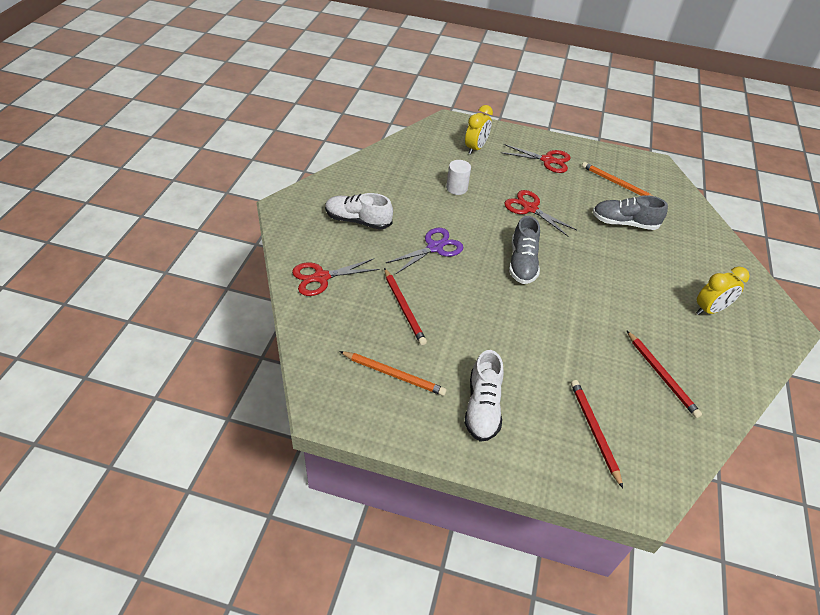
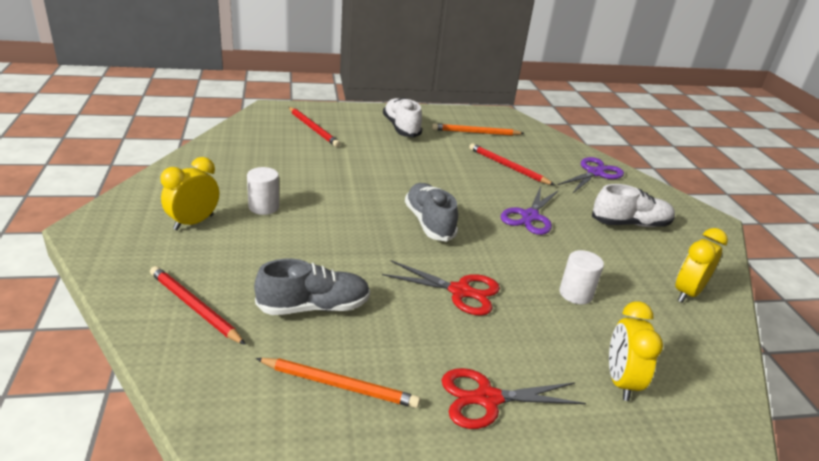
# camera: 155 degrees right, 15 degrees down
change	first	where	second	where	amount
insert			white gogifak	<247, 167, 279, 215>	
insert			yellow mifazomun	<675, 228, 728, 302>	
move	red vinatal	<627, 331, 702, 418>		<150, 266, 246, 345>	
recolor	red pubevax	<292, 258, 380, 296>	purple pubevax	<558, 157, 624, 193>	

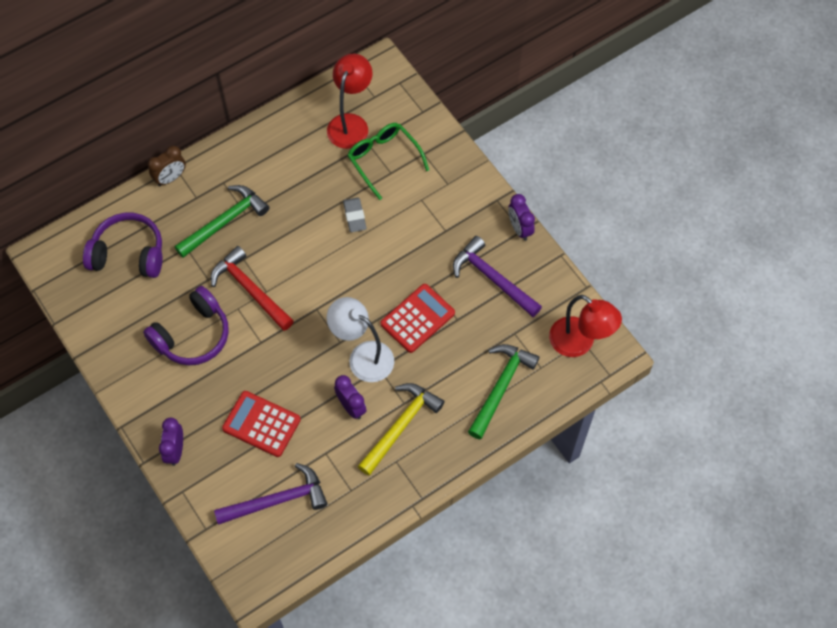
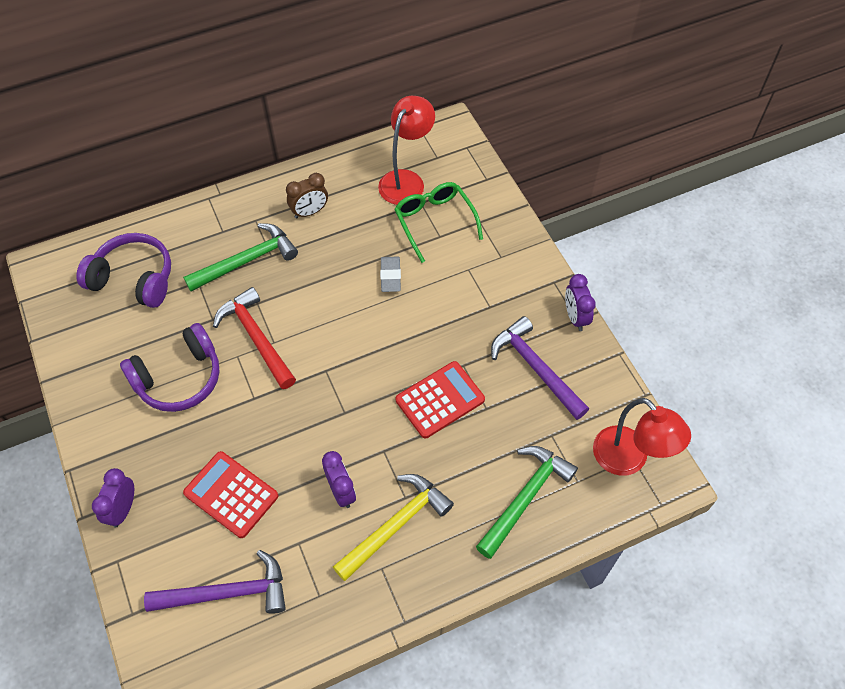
# camera: 10 degrees right, 5 degrees down
change	first	where	second	where	amount
delete	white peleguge	<326, 297, 394, 382>			
move	brown mifazomun	<148, 146, 186, 186>		<286, 173, 328, 218>	

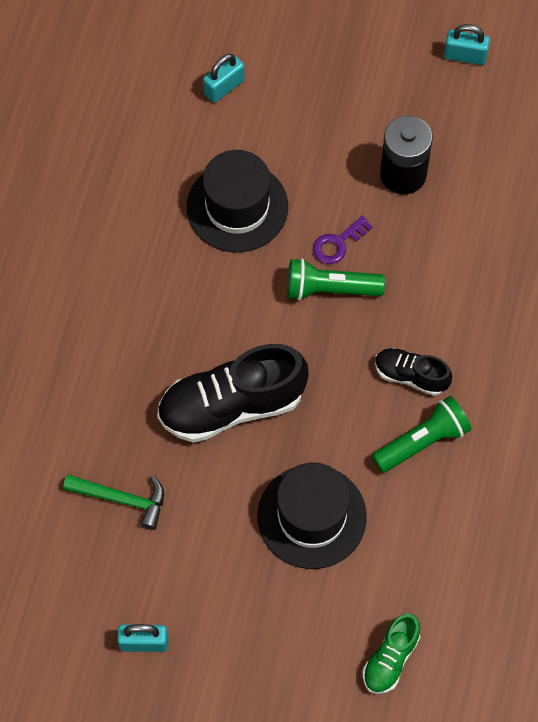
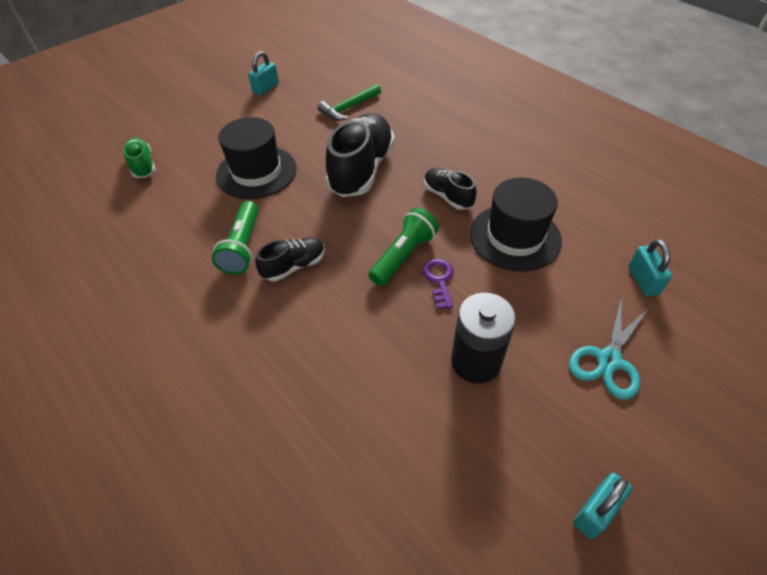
# camera: 125 degrees right, 15 degrees down
change	first	where	second	where	amount
insert			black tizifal	<424, 168, 477, 210>	
insert			turquoise pubevax	<569, 298, 648, 400>	

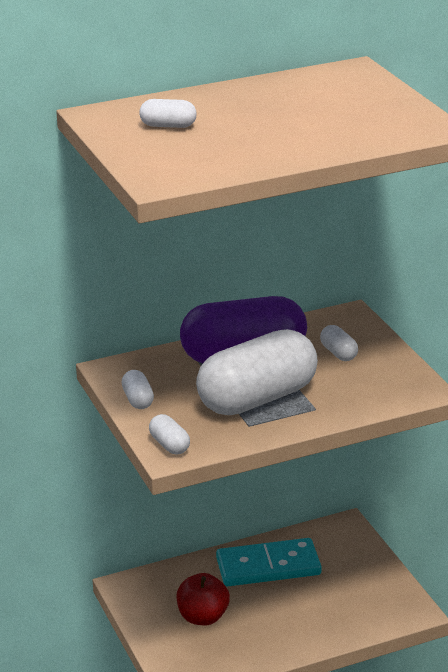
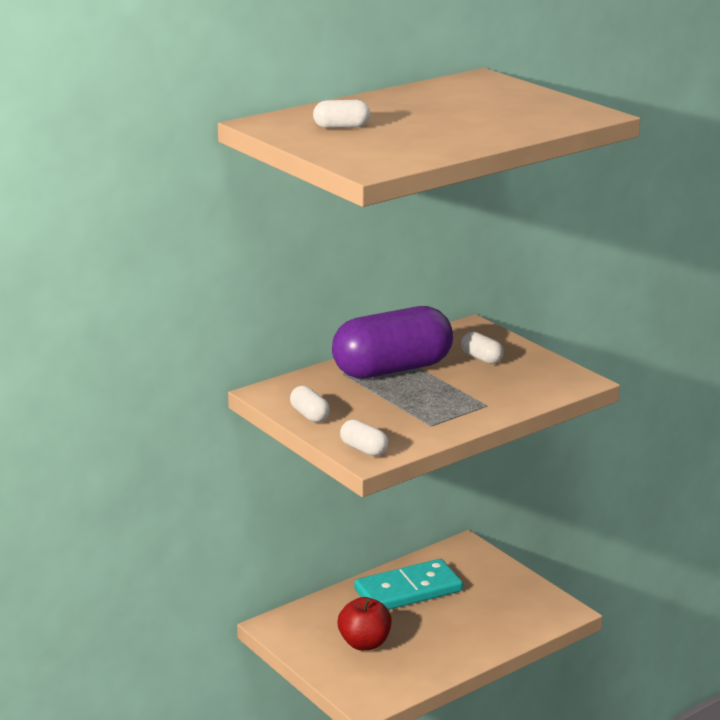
# camera: 15 degrees left, 5 degrees down
change	first	where	second	where	amount
delete	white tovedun	<196, 329, 318, 415>			

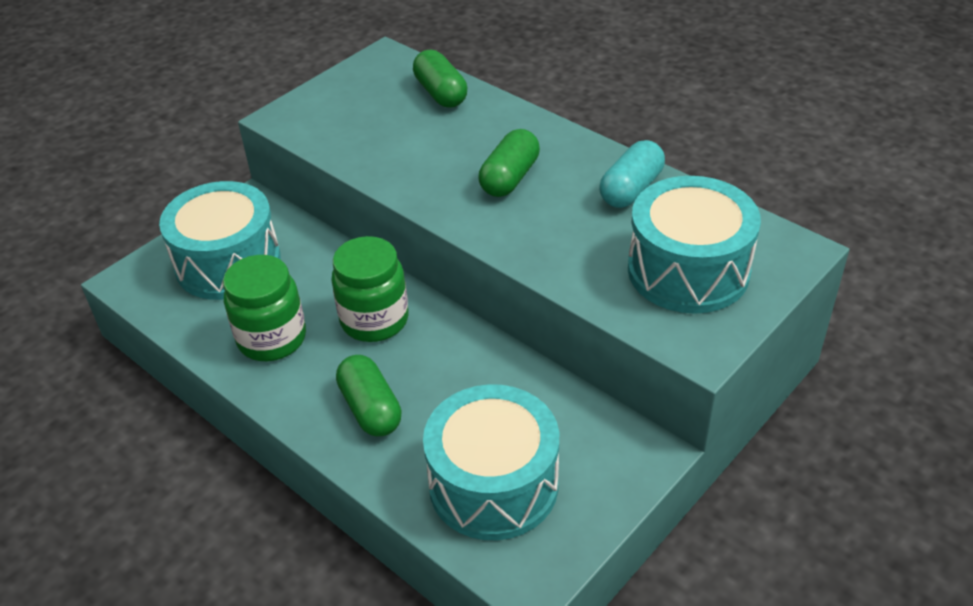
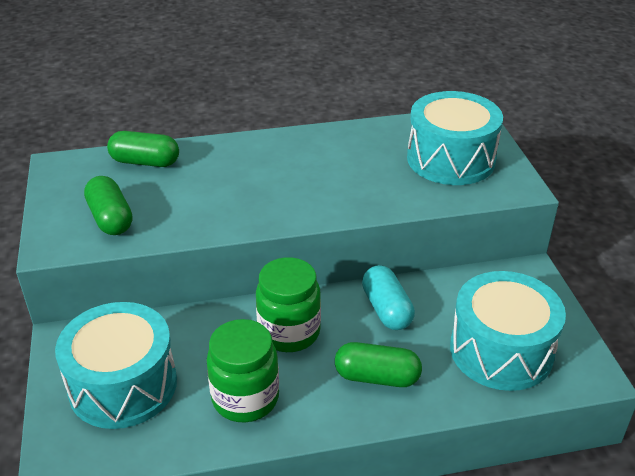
# camera: 55 degrees left, 5 degrees down
change	first	where	second	where	amount
move	green tovedun	<479, 129, 540, 197>		<84, 176, 132, 235>	
move	turquoise tovedun	<599, 140, 665, 208>		<362, 265, 415, 330>	

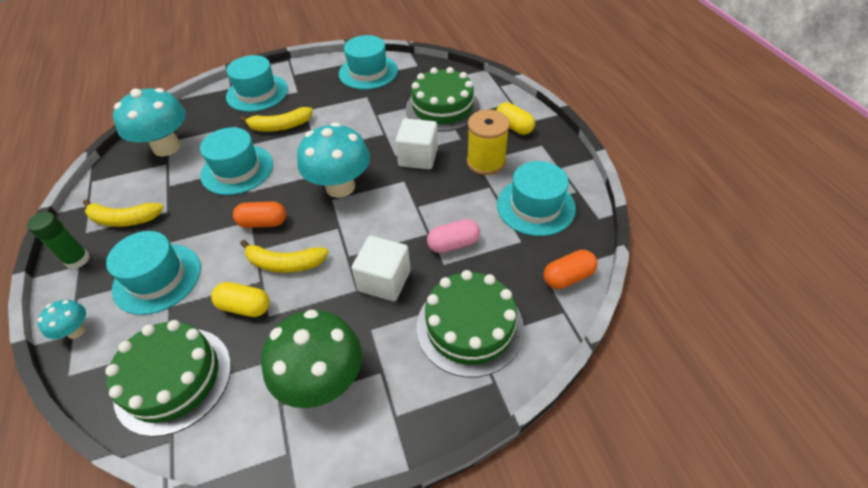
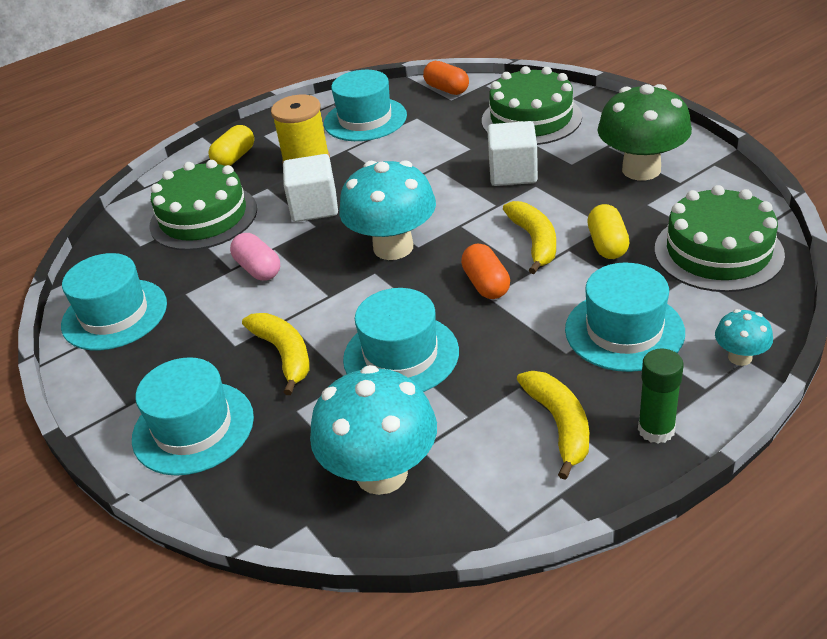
# camera: 105 degrees left, 10 degrees down
change	first	where	second	where	amount
move	pink tovedun	<427, 219, 480, 253>		<230, 233, 280, 281>	

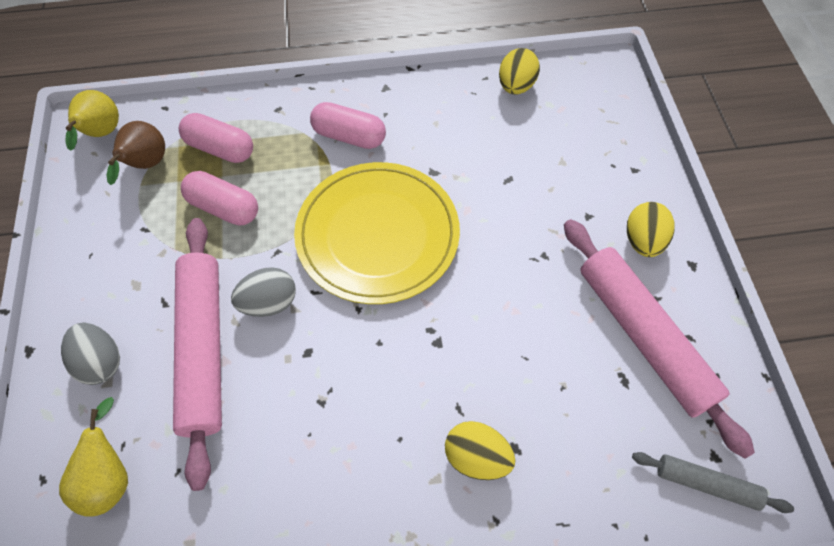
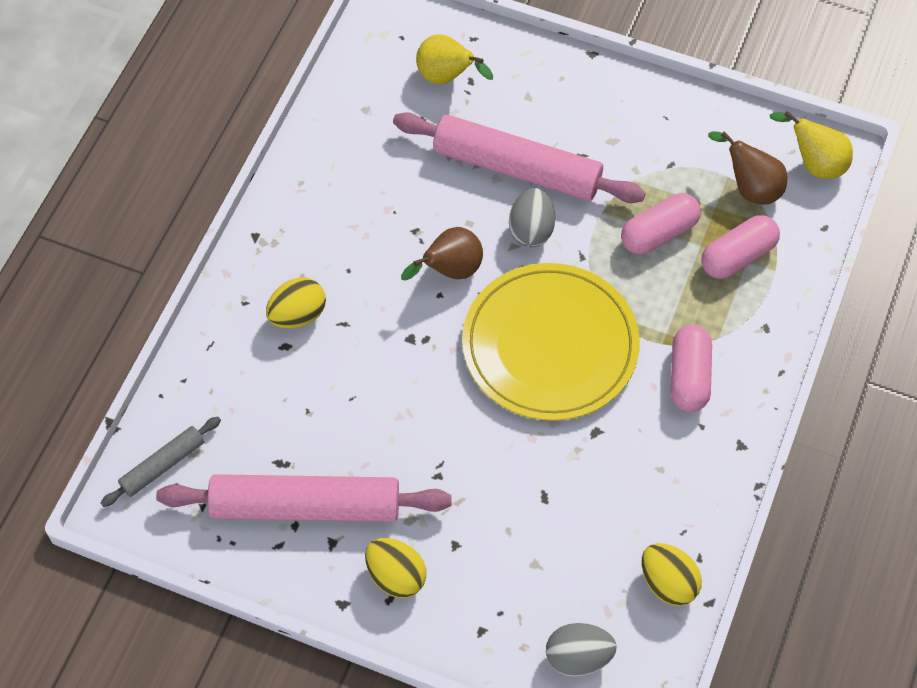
# camera: 120 degrees right, 0 degrees up
change	first	where	second	where	amount
insert			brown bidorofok	<401, 227, 483, 281>	
move	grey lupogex	<61, 323, 120, 385>		<546, 623, 617, 677>	
rotate	pink tovedun	<310, 102, 386, 149>		<671, 325, 712, 412>	45 degrees counterclockwise

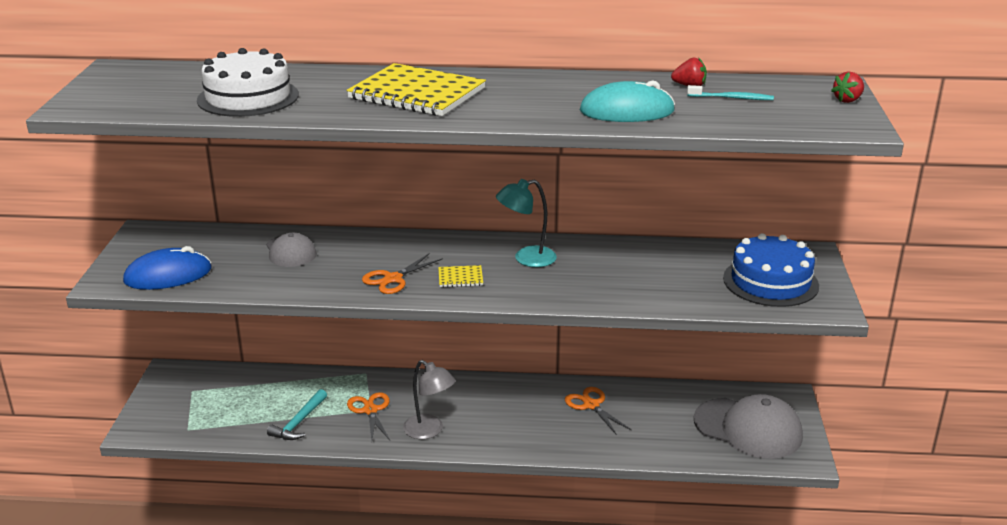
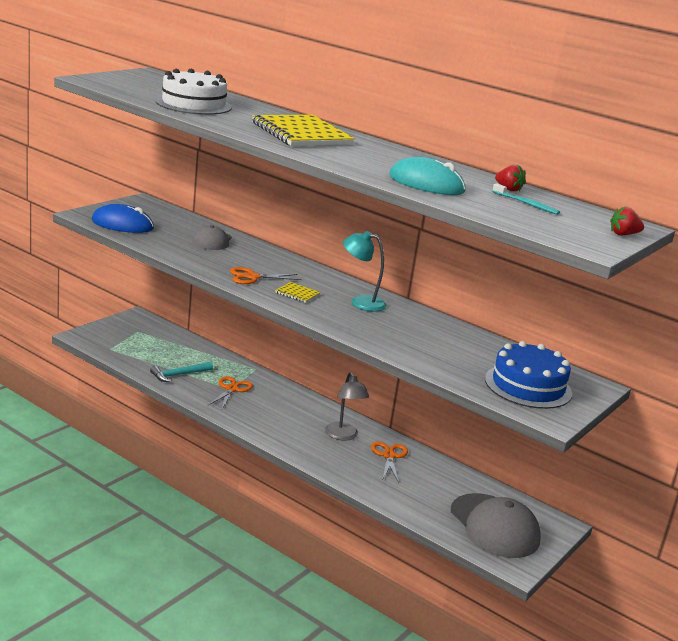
# camera: 30 degrees right, 5 degrees down
change	first	where	second	where	amount
move	grey peleguge	<403, 360, 456, 439>		<325, 372, 369, 441>	

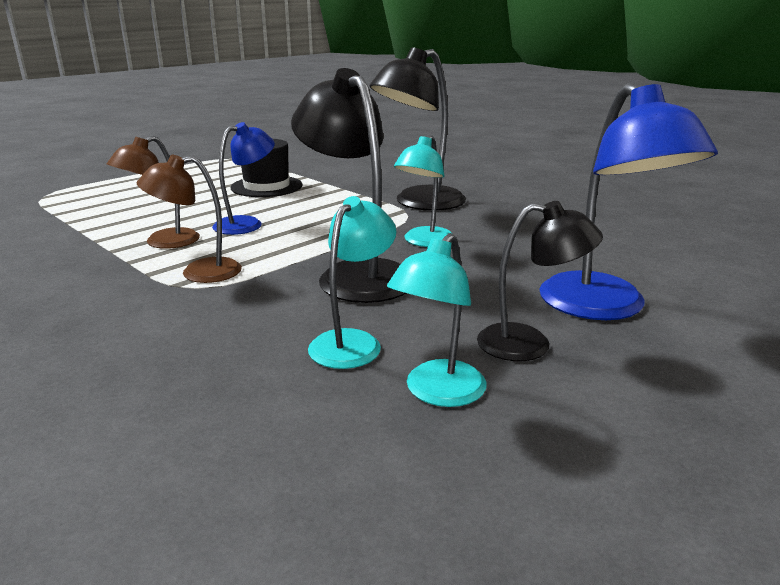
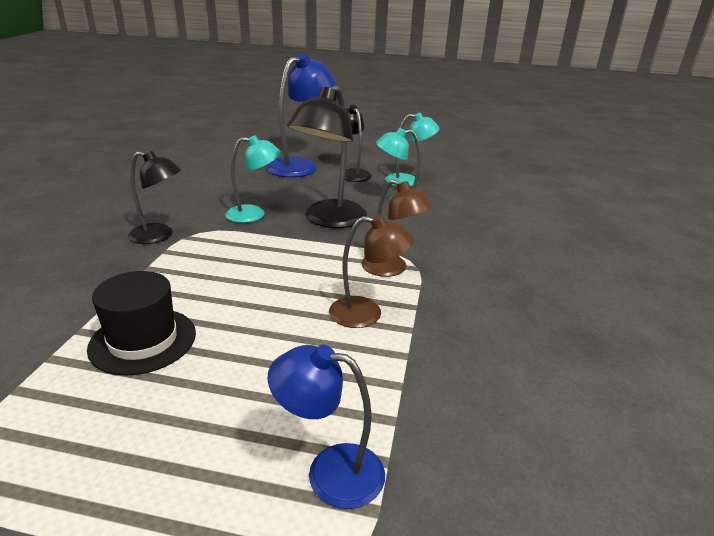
# camera: 125 degrees left, 5 degrees up
change	first	where	second	where	amount
move	blue peleguge	<212, 122, 275, 235>		<267, 345, 385, 509>	
resize	black peleguge	<369, 47, 466, 211>		<128, 151, 181, 244>	x0.62

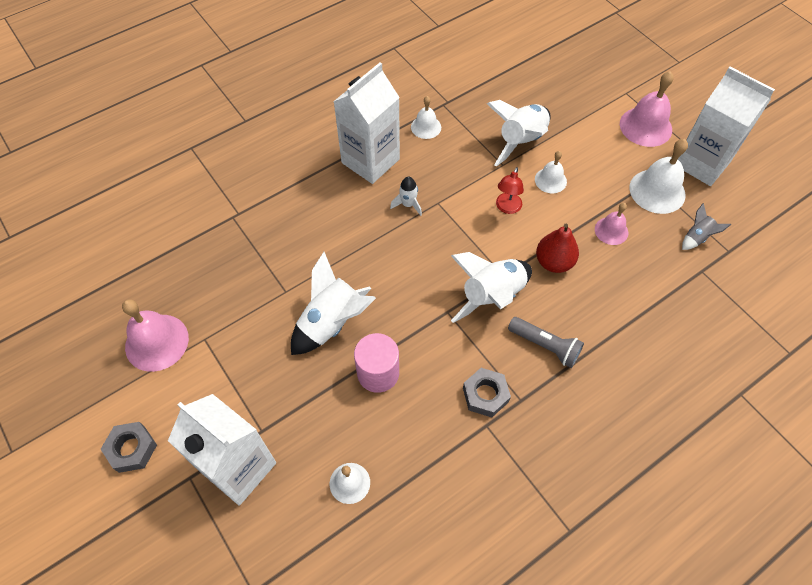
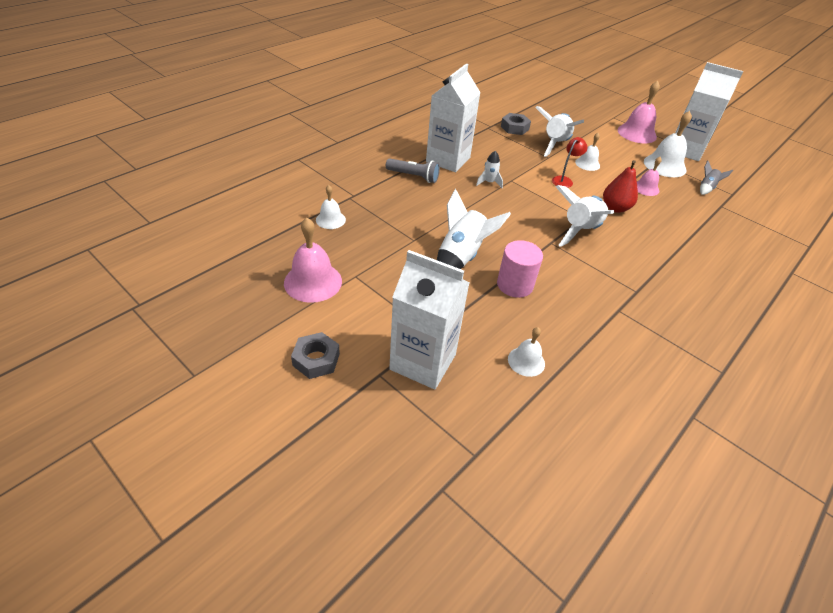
# camera: 15 degrees left, 15 degrees down
change	first	where	second	where	amount
move	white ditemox	<411, 96, 441, 139>		<316, 185, 346, 229>	
move	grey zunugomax	<463, 368, 511, 418>		<501, 113, 531, 135>	
move	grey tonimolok	<508, 317, 584, 368>		<386, 158, 440, 183>	
rotate	red peleguge	<496, 167, 524, 214>		<552, 137, 588, 188>	150 degrees counterclockwise

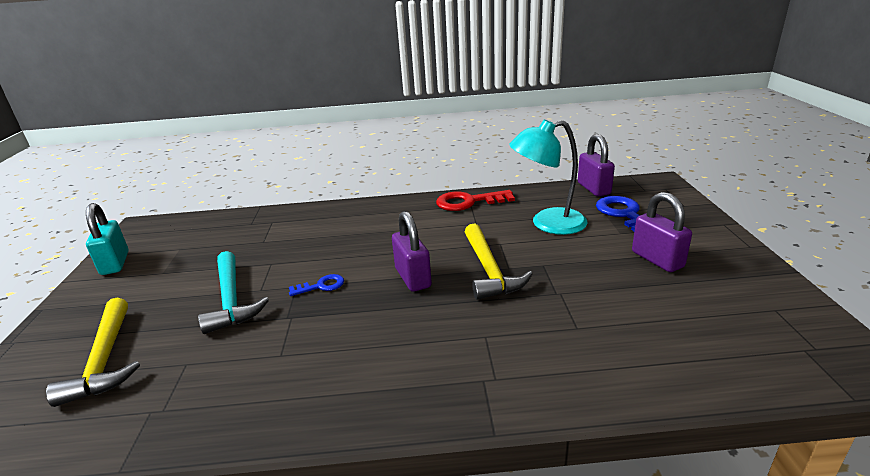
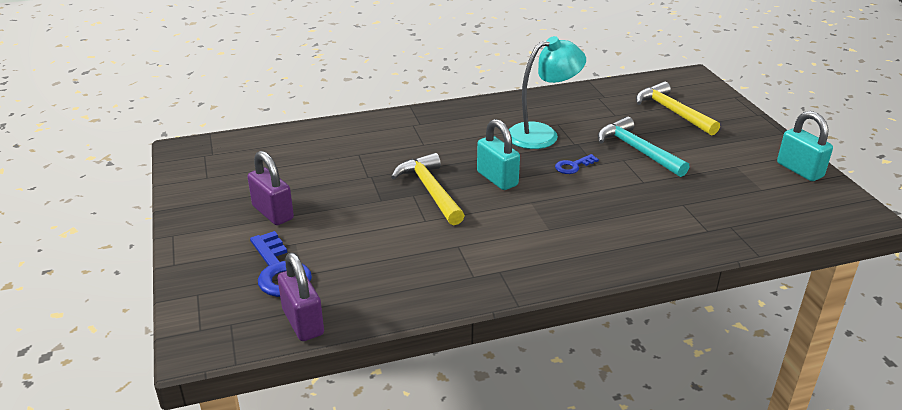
# camera: 165 degrees right, 5 degrees up
change	first	where	second	where	amount
delete	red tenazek	<436, 190, 515, 211>			
move	turquoise peleguge	<509, 120, 588, 235>		<509, 36, 586, 149>	
recolor	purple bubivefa	<392, 211, 432, 292>	turquoise bubivefa	<477, 119, 520, 190>	

